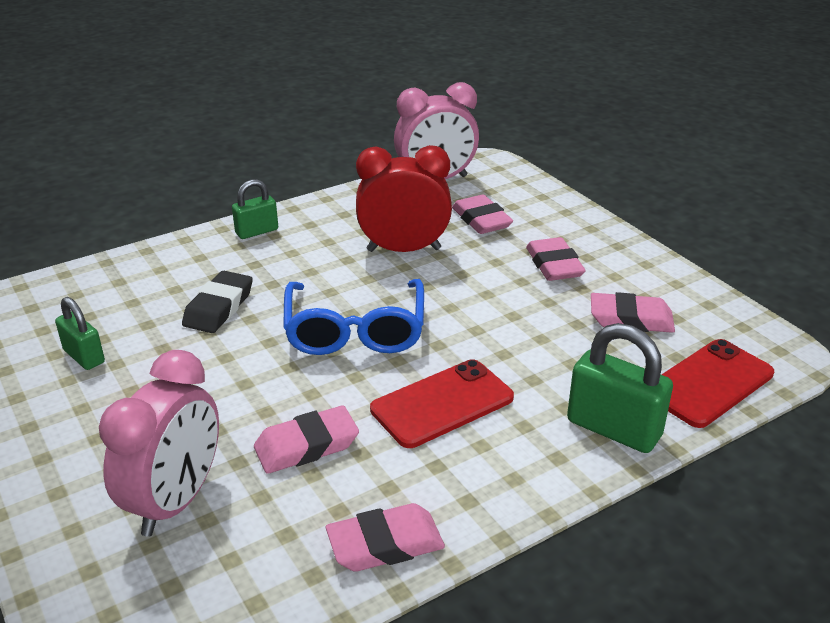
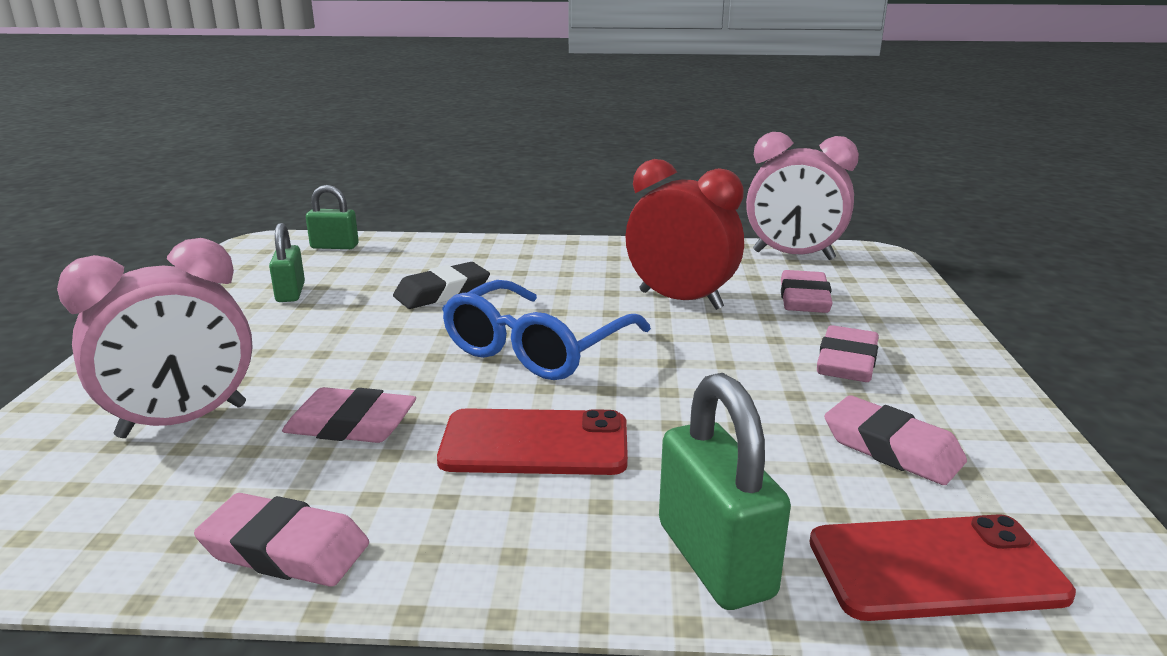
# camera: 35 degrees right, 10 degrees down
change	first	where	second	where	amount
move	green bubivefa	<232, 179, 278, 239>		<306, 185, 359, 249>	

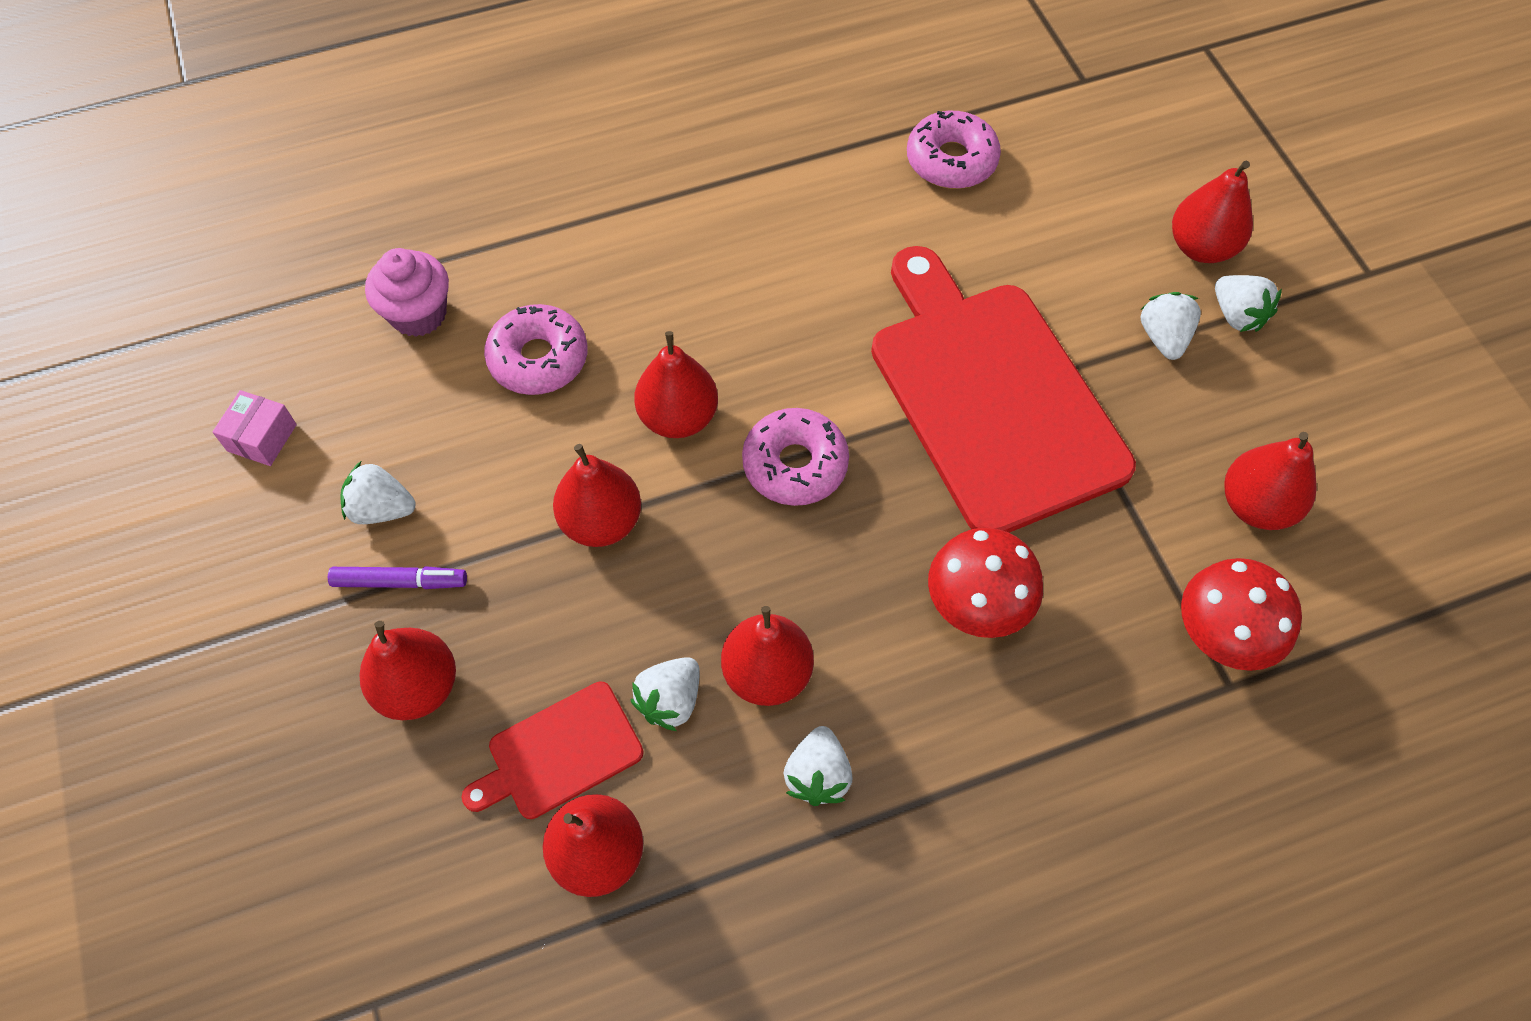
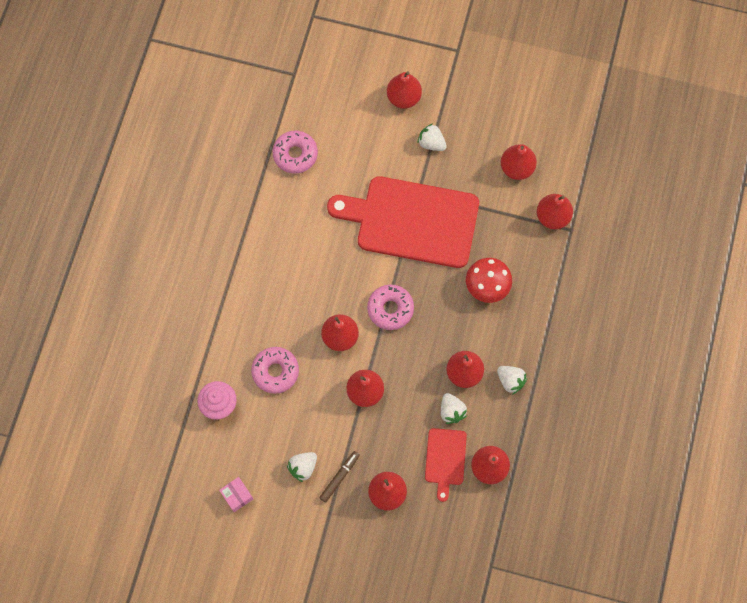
# camera: 55 degrees left, 10 degrees up
change	first	where	second	where	amount
delete	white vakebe	<1215, 275, 1282, 332>			
replace	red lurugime	<1181, 558, 1302, 671>	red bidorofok	<537, 194, 573, 229>	
recolor	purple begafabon	<328, 566, 467, 589>	brown begafabon	<319, 451, 360, 503>	

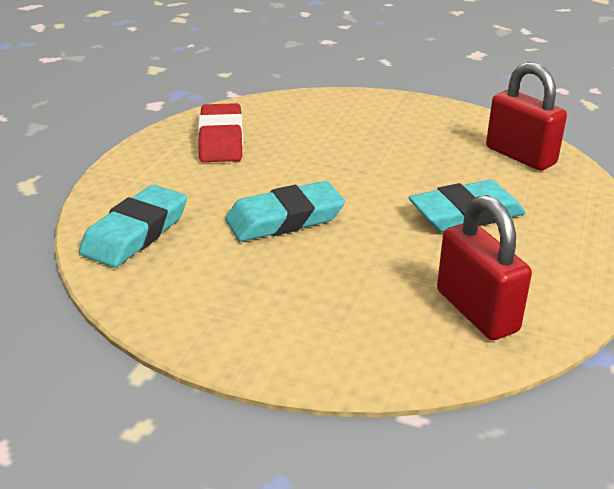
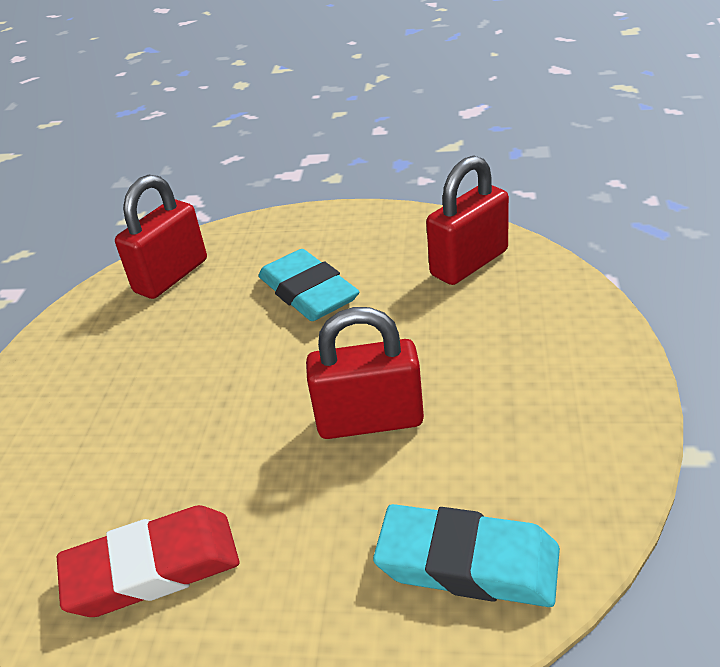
# camera: 100 degrees left, 5 degrees up
change	first	where	second	where	amount
replace	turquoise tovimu	<225, 181, 345, 242>	red bubivefa	<306, 307, 424, 439>	

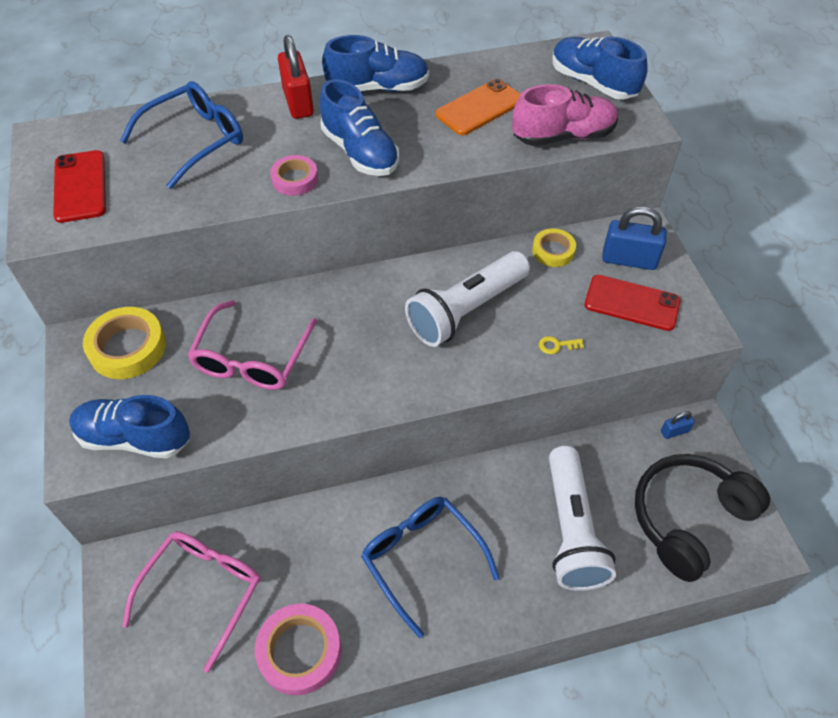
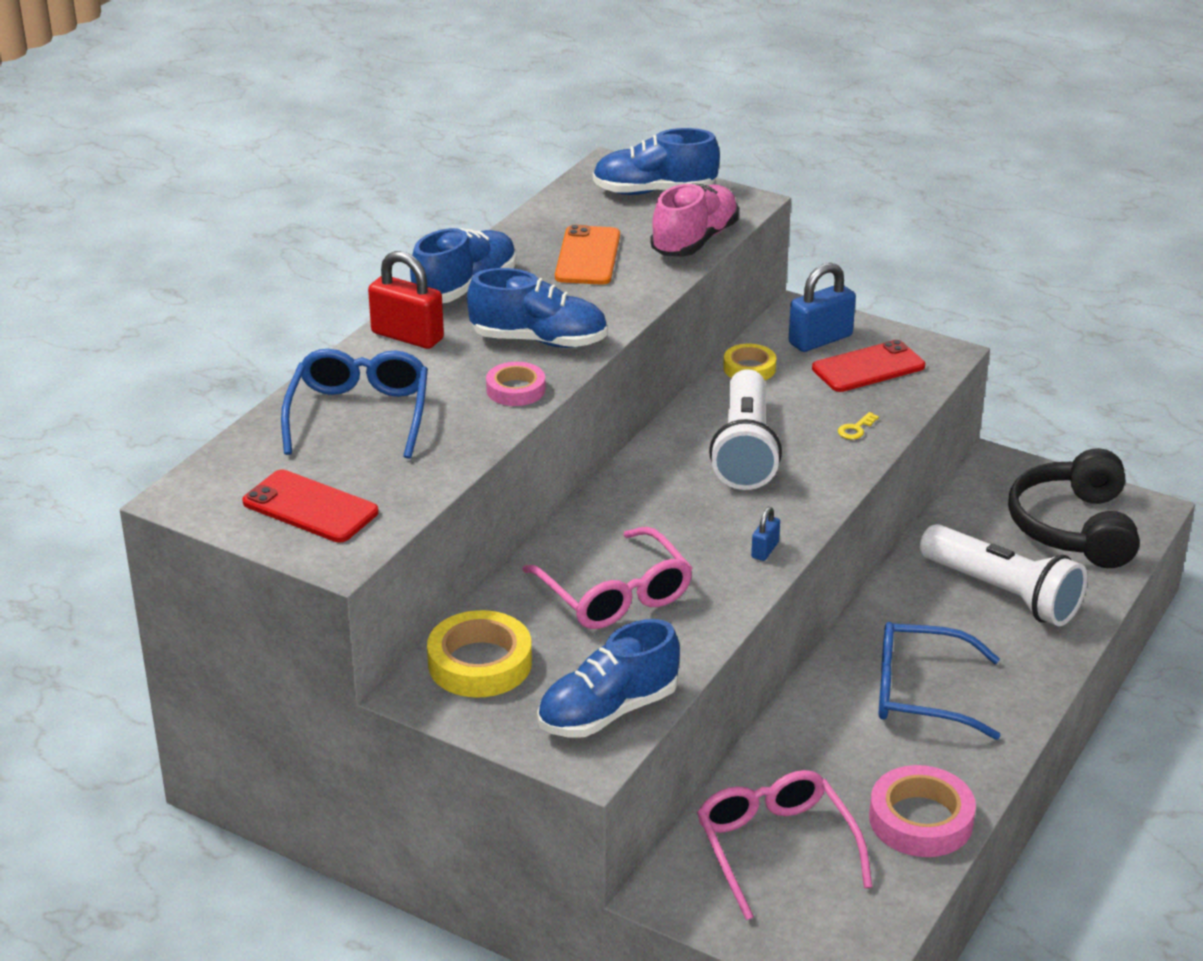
# camera: 45 degrees left, 20 degrees down
change	first	where	second	where	amount
move	blue bubivefa	<661, 411, 695, 439>		<751, 507, 780, 561>	

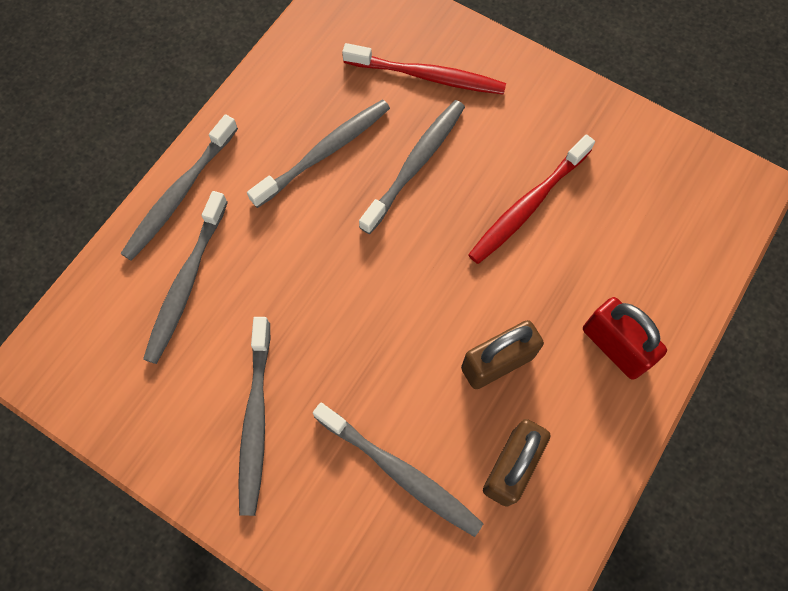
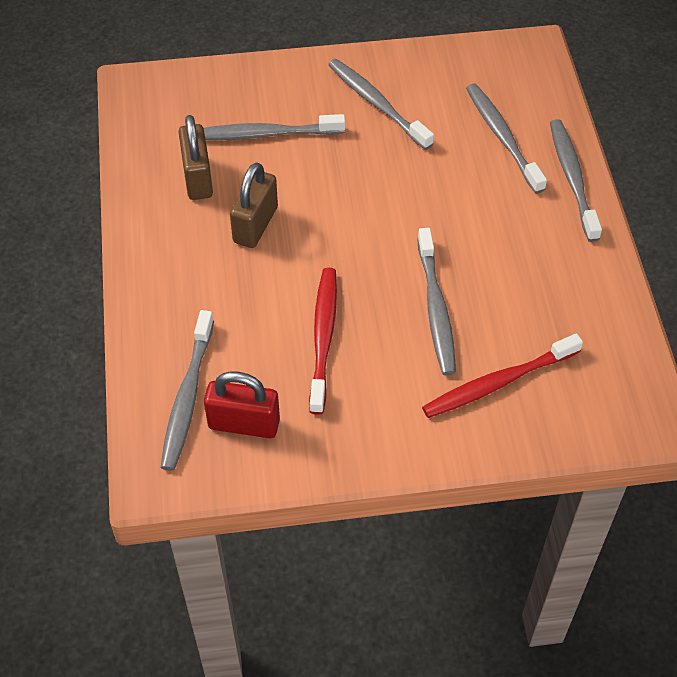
# camera: 140 degrees right, 15 degrees down
change	first	where	second	where	amount
move	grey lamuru	<247, 99, 390, 208>		<160, 310, 214, 471>	
move	red bubivefa	<583, 297, 667, 380>		<204, 371, 280, 438>	

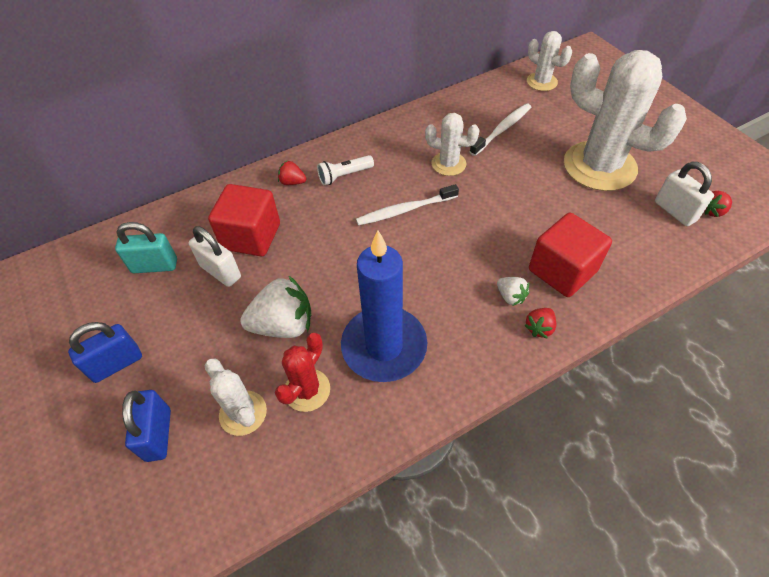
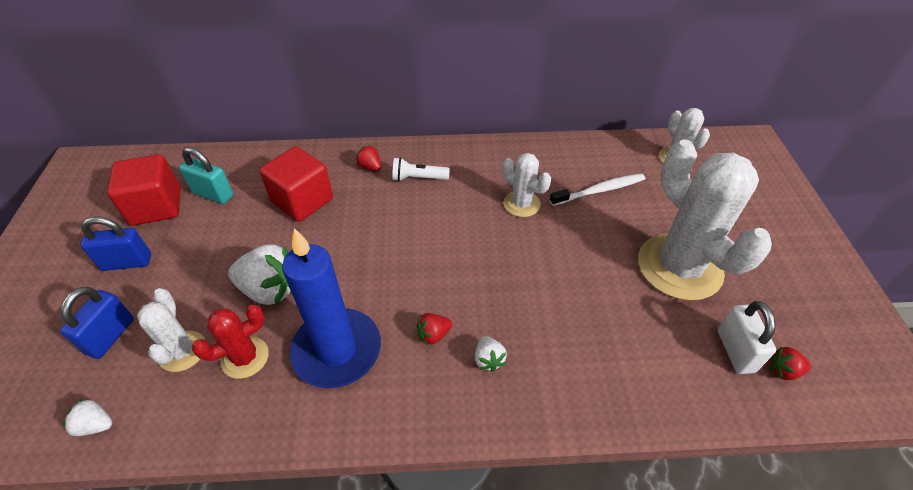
# camera: 25 degrees right, 5 degrees down
change	first	where	second	where	amount
delete	white bubivefa	<189, 226, 241, 287>			
delete	white lamuru	<356, 184, 459, 226>			
insert			white vakebe	<63, 399, 113, 436>	
move	red vakebe	<524, 308, 556, 339>		<416, 313, 452, 345>	
move	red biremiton	<529, 213, 612, 297>		<107, 154, 181, 226>	

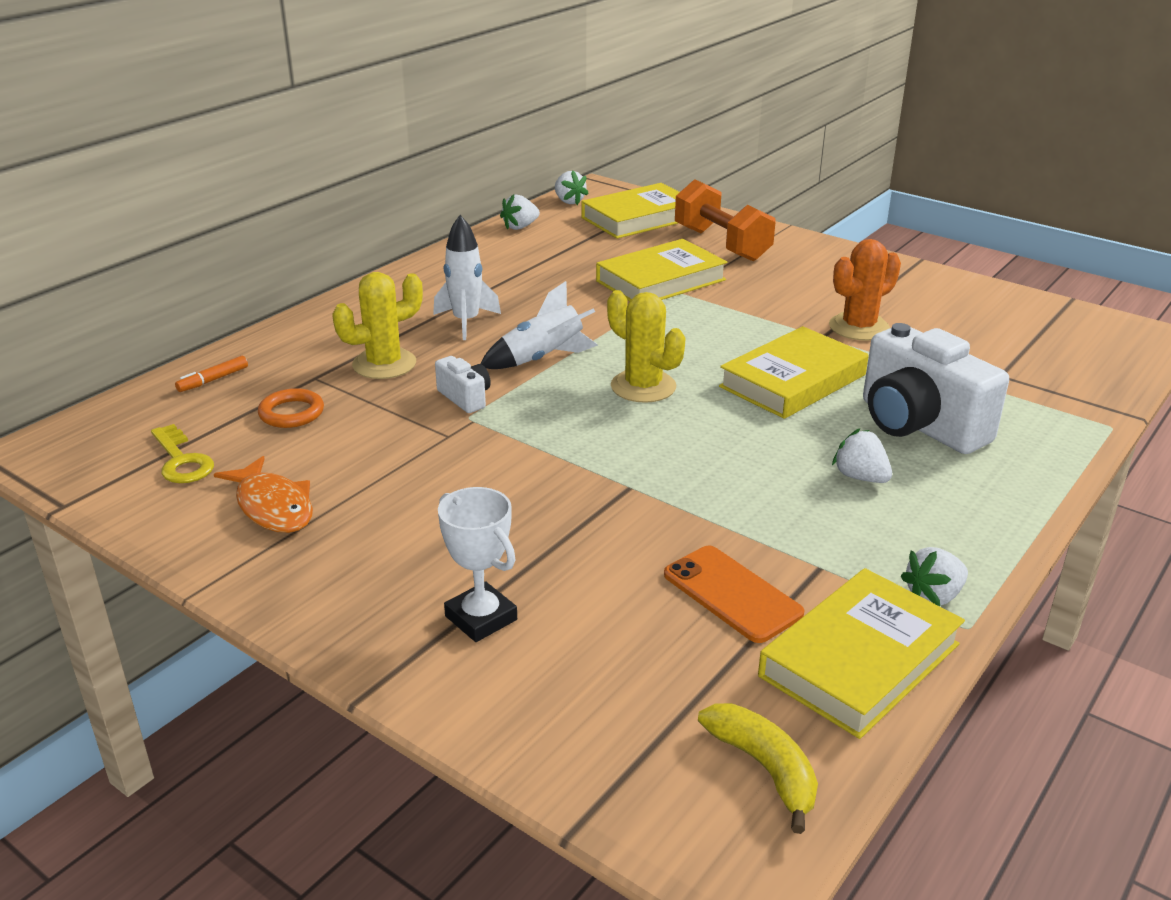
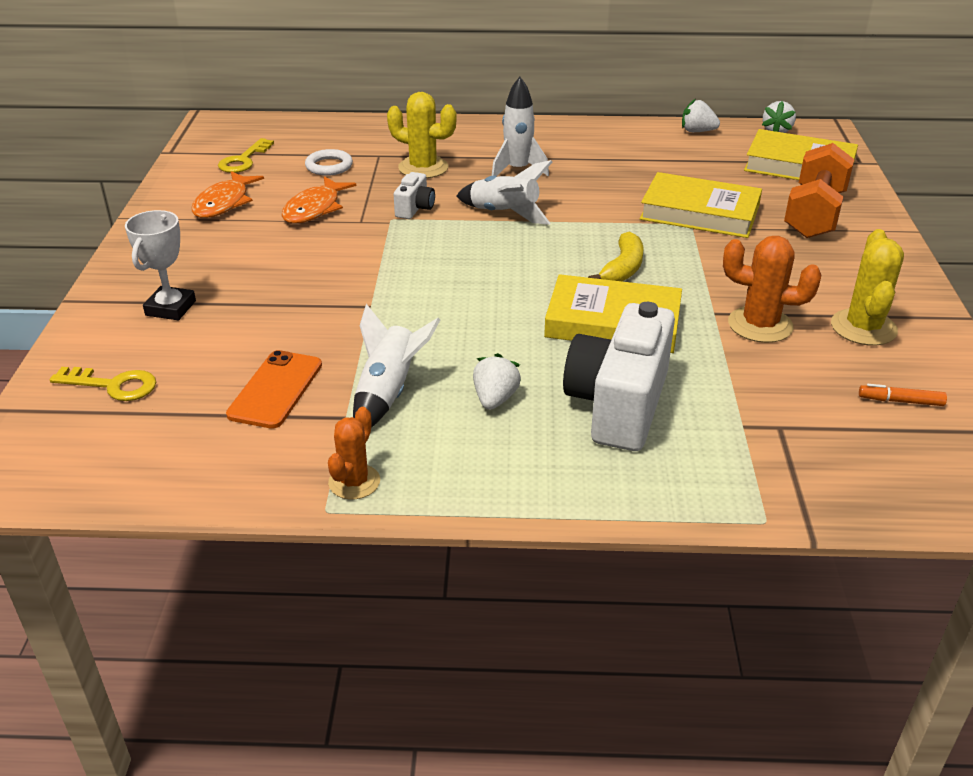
# camera: 55 degrees right, 5 degrees up
change	first	where	second	where	amount
delete	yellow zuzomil	<758, 568, 965, 739>			
insert			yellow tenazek	<50, 367, 156, 401>	
insert			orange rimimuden	<282, 177, 356, 224>	
insert			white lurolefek	<353, 304, 440, 427>	
move	orange begafabon	<175, 356, 248, 392>		<859, 384, 947, 406>	
move	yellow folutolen	<607, 290, 685, 403>		<831, 229, 904, 346>	
move	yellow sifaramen	<698, 703, 818, 834>		<588, 232, 644, 281>	
replace	white vakebe	<900, 547, 968, 606>	orange folutolen	<328, 407, 380, 500>	
recolor	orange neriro	<258, 388, 324, 428>	white neriro	<305, 149, 353, 176>	

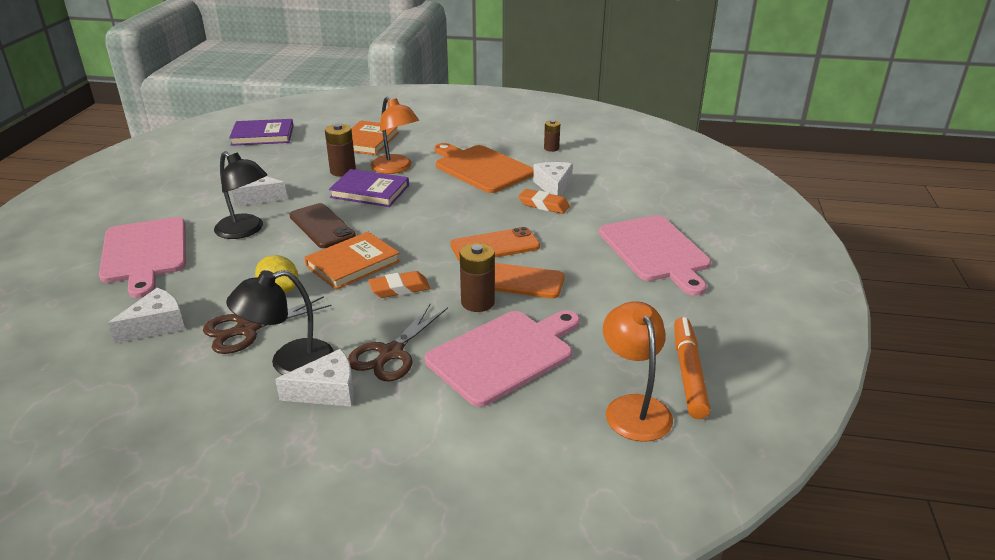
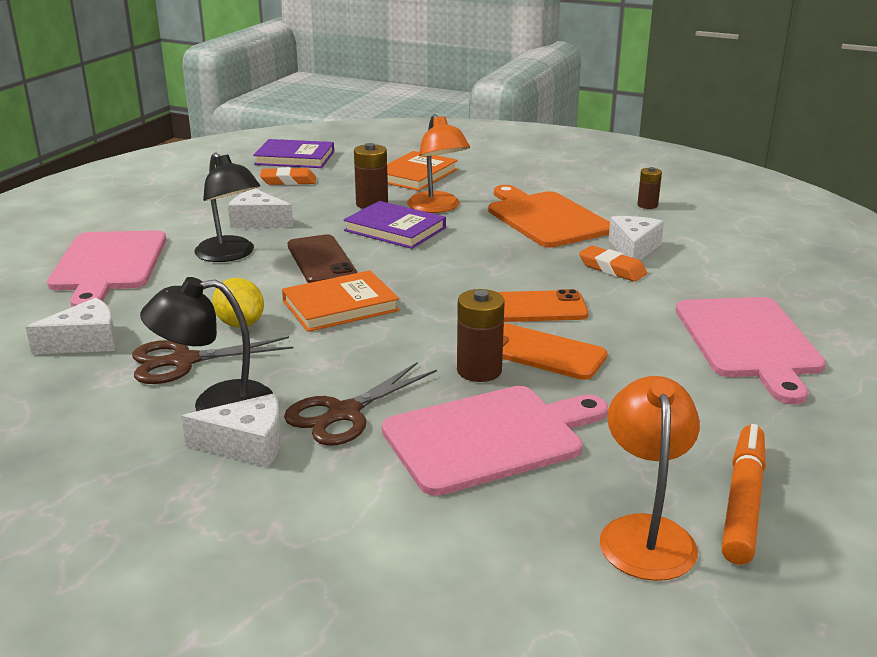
# camera: 15 degrees right, 5 degrees down
change	first	where	second	where	amount
move	orange tovimu	<368, 271, 430, 298>		<260, 167, 316, 185>	

